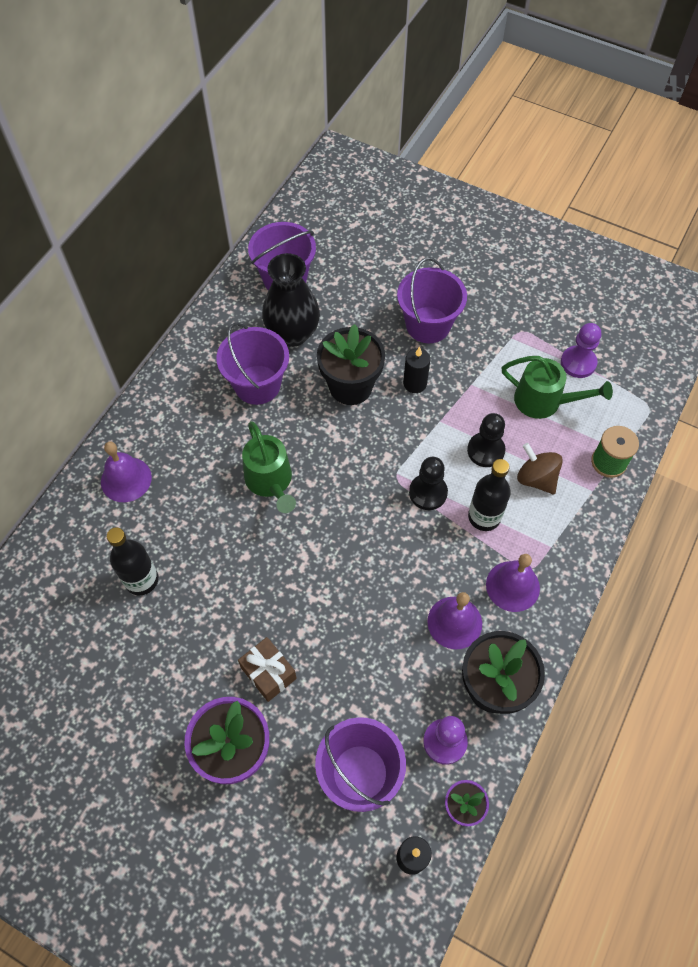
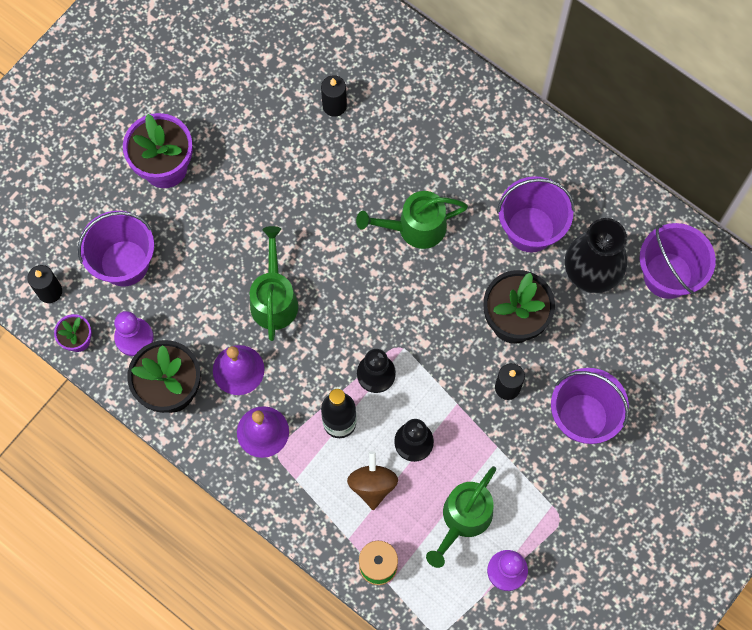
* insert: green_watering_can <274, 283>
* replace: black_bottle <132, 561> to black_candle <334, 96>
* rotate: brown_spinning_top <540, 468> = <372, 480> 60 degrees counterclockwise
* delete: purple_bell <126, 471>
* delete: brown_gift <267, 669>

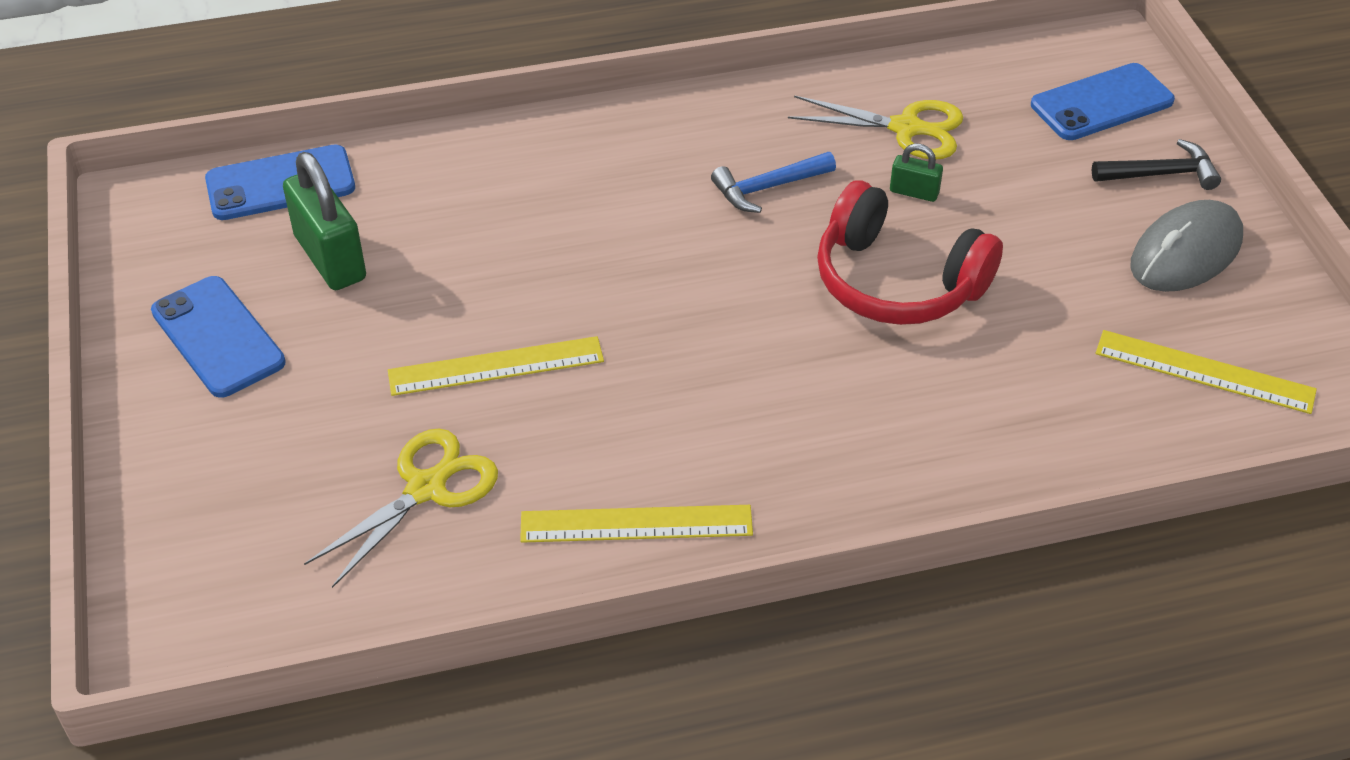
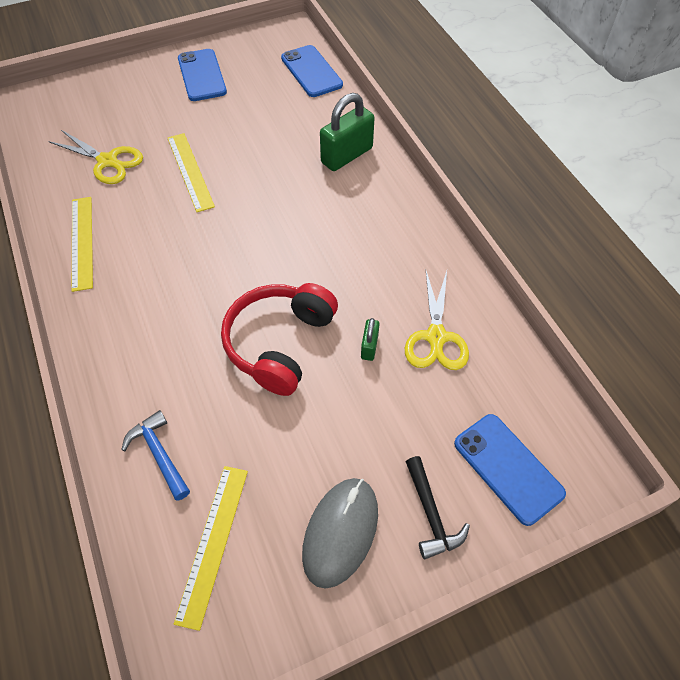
* move: blue_hammer <773, 182> to <155, 455>
* rotate: blue_phone <218, 337> = <202, 75> 60 degrees counterclockwise
* rotate: grey_mouse <1186, 246> = <340, 533> 75 degrees clockwise
* move: green_padlock <324, 221> to <347, 132>

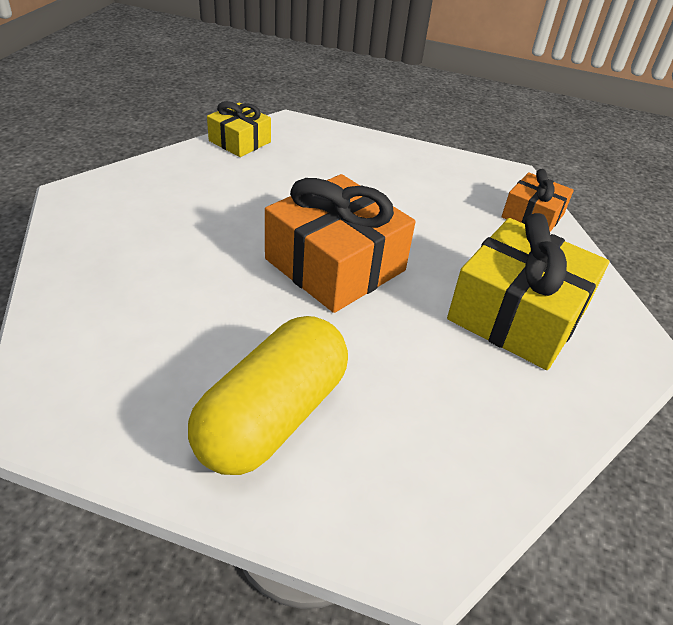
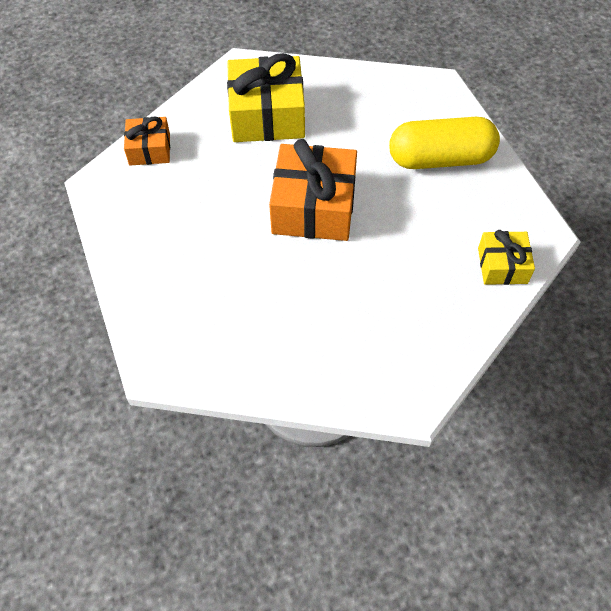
* move: yellow_gift <239, 129> to <506, 257>

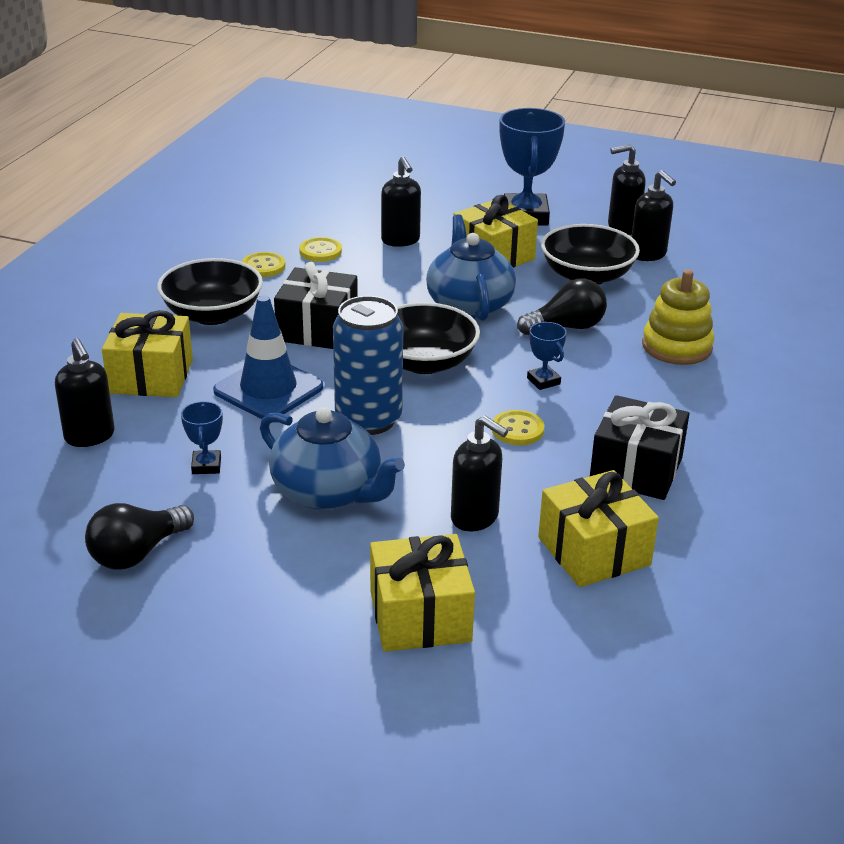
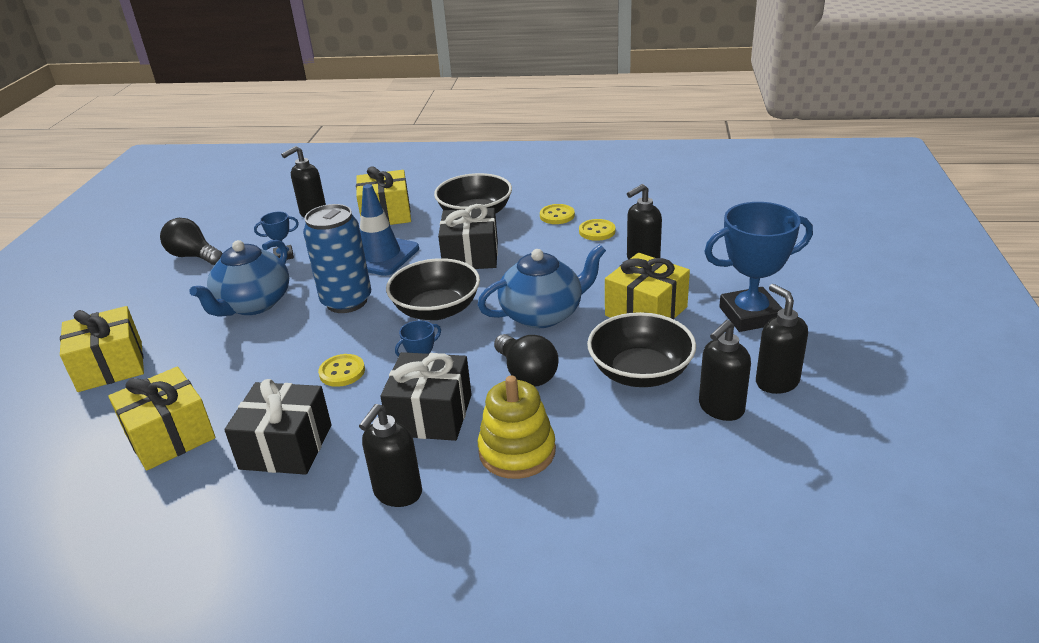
* move: black_soap_dispenser <479, 473> to <390, 455>
* insert: black_gift <426, 396>

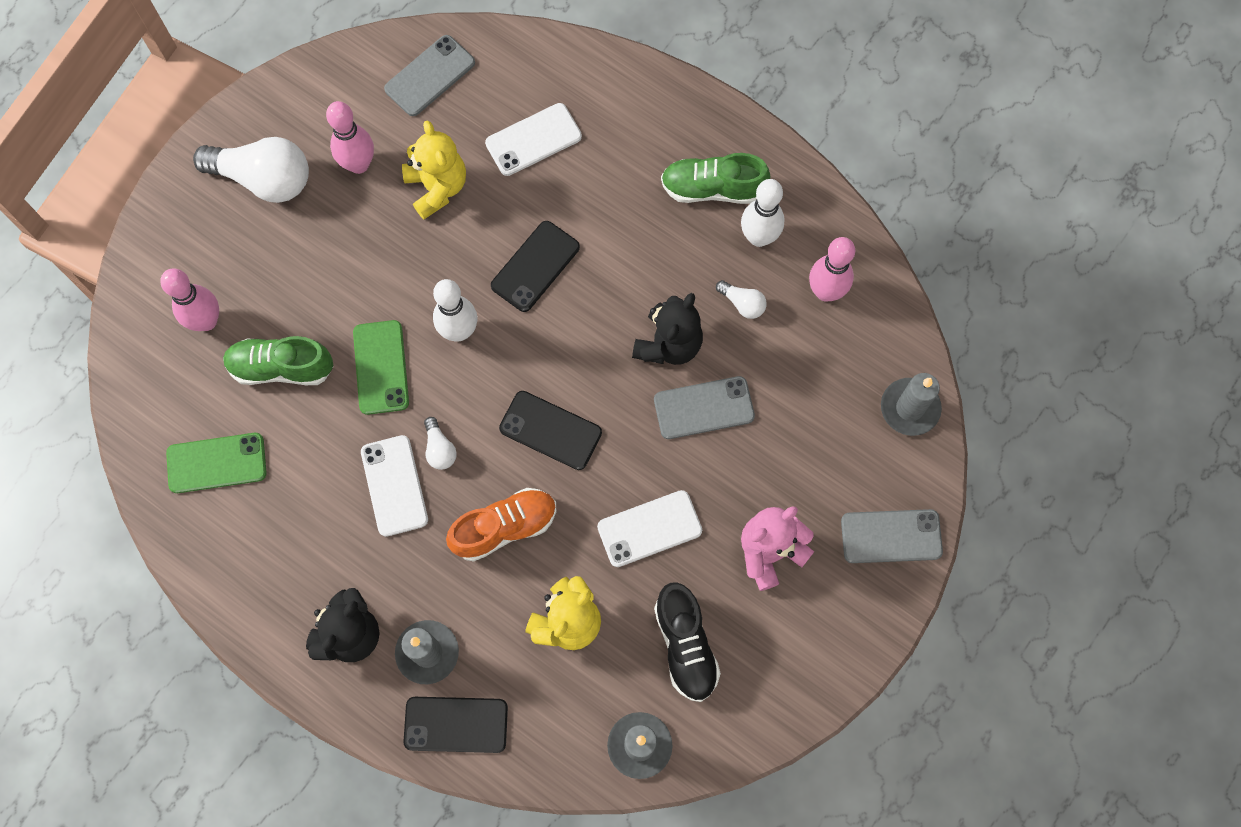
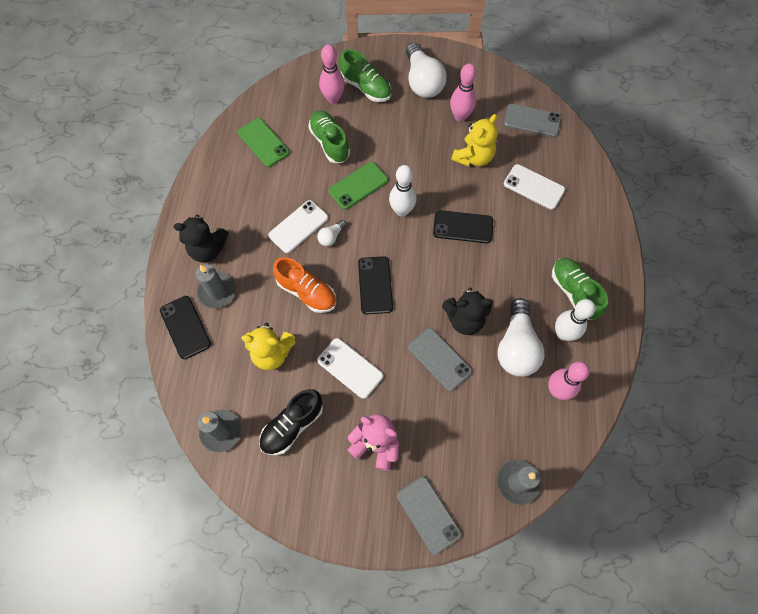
* insert: green_shoe <365, 75>
* resize: white_light_bulb <741, 299> = <521, 337> x2.20

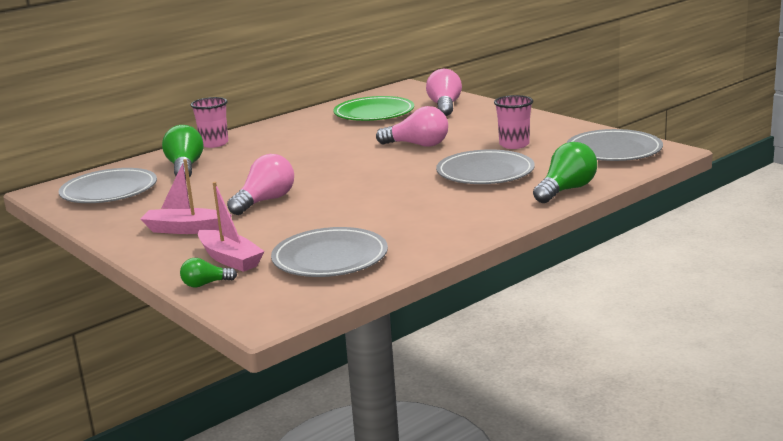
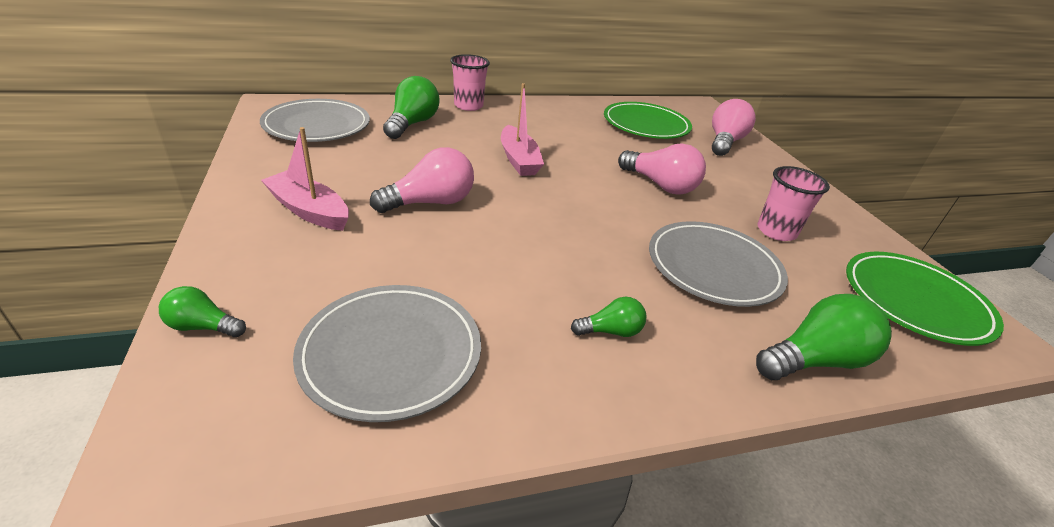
* move: pink_boat <231, 227> to <522, 129>
* insert: green_light_bulb <608, 317>
* recolor: grey_plate <615, 145> to green_plate <925, 299>

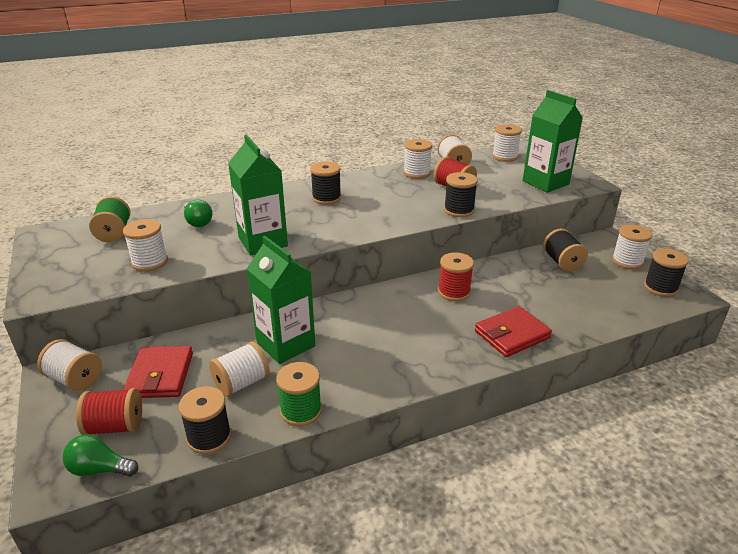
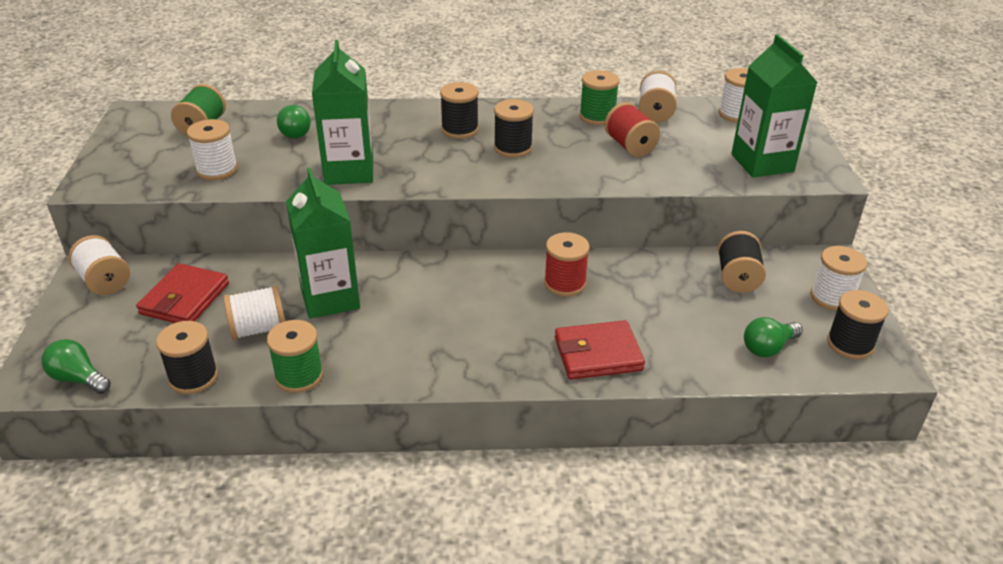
* move: black_spool <461, 194> to <514, 128>
* recolor: white_spool <418, 159> to green_spool <599, 97>
* insert: green_light_bulb <773, 337>
* delete: red_spool <109, 411>

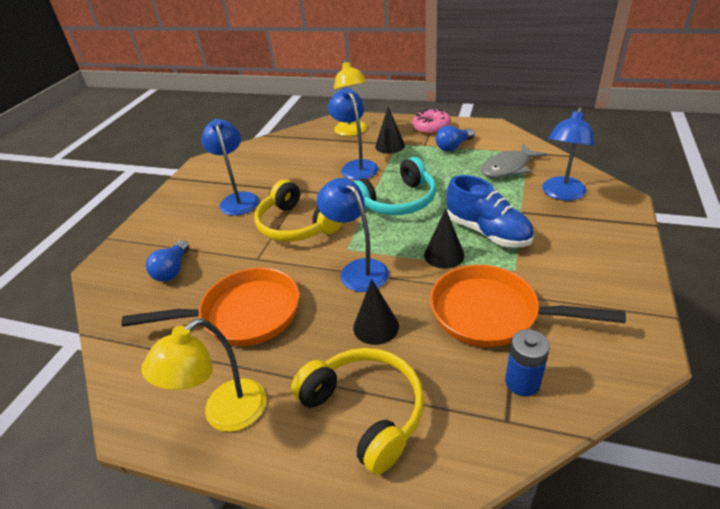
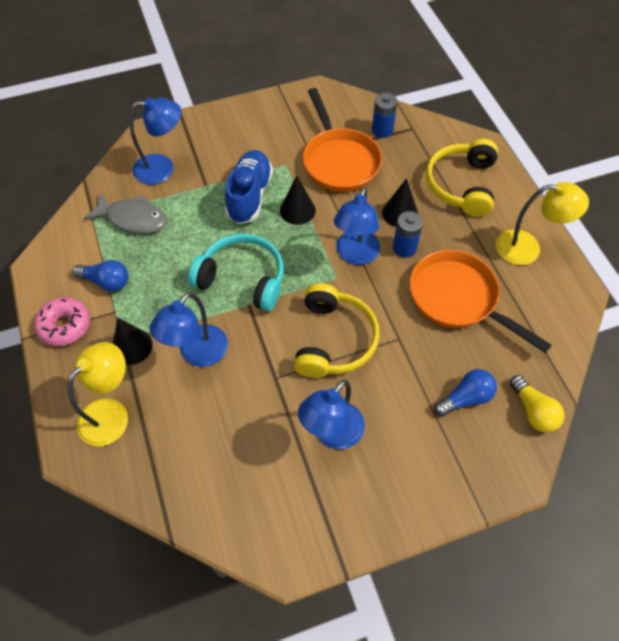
* insert: blue_battery <408, 234>
* insert: yellow_light_bulb <537, 404>

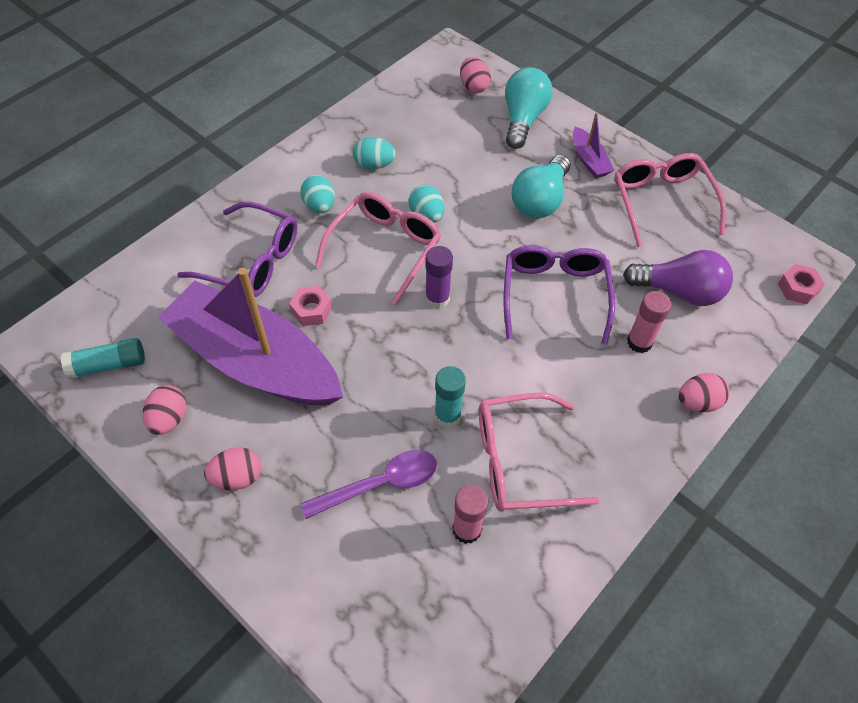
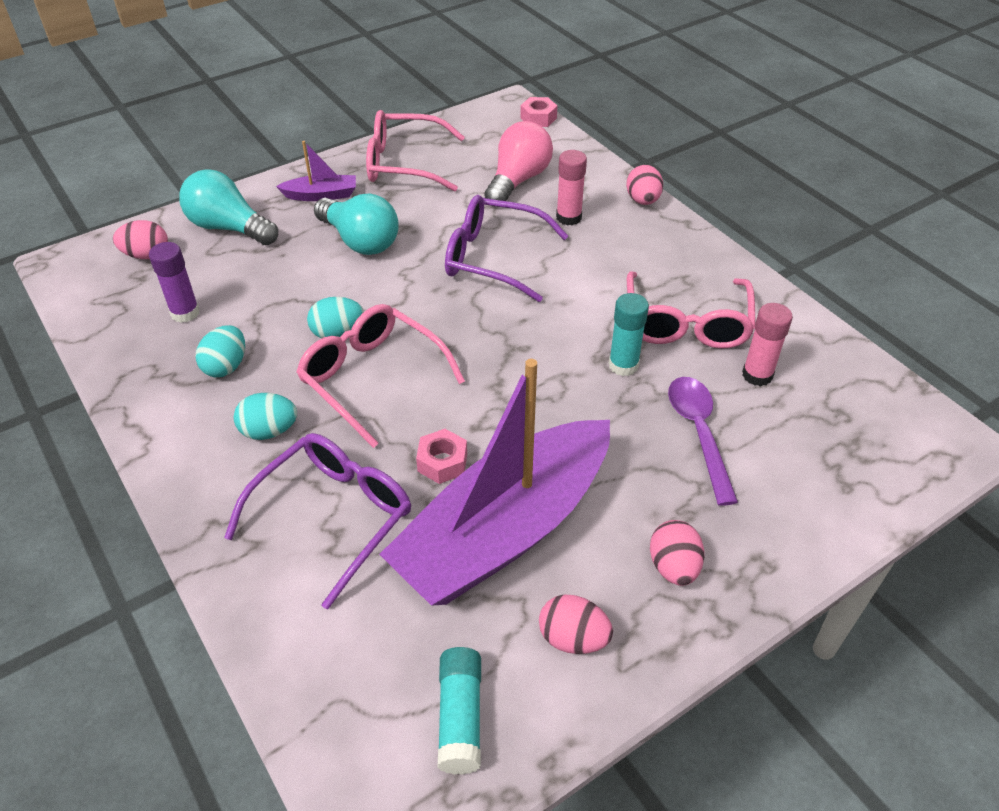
* move: purple_glue_stick <439, 277> to <174, 282>
* recolor: purple_light_bulb <678, 278> to pink_light_bulb <518, 164>

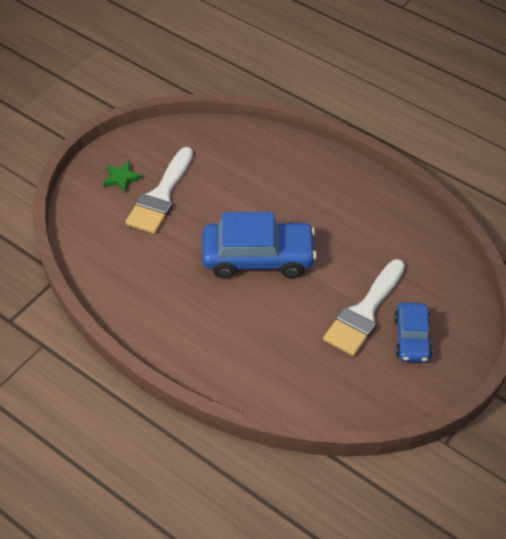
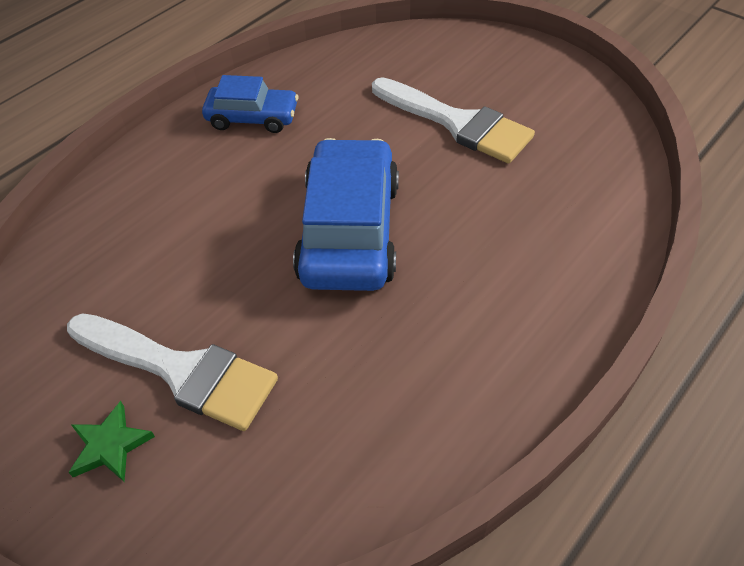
* move: blue_car <413, 332> to <250, 104>

